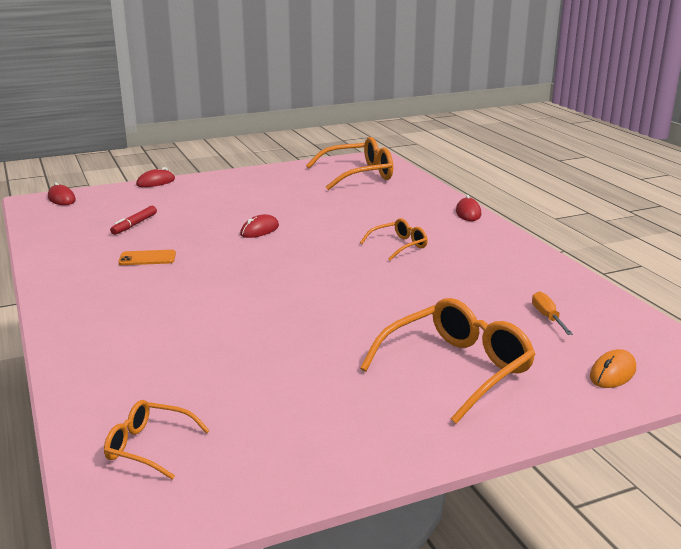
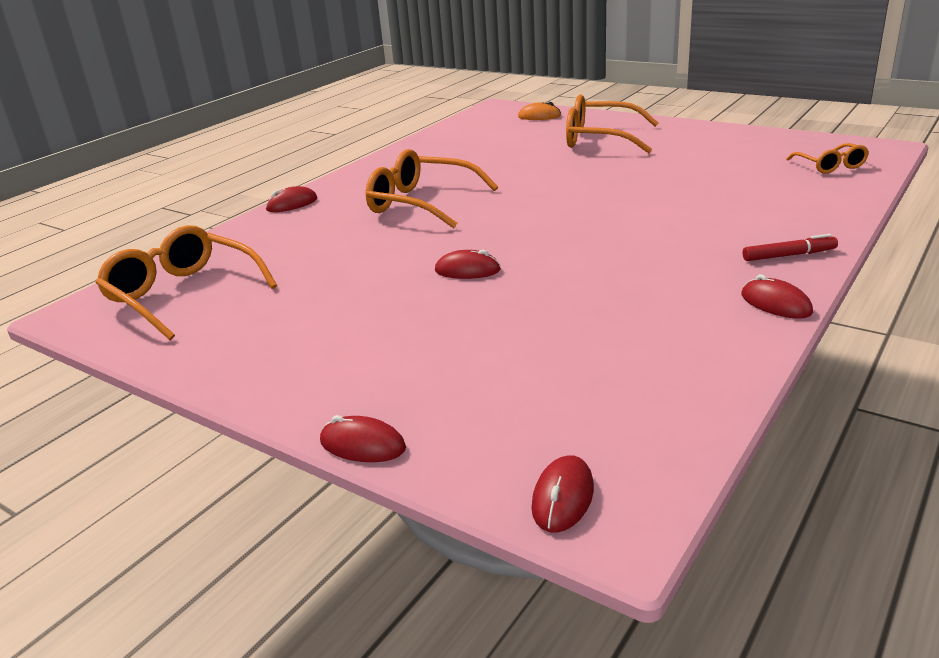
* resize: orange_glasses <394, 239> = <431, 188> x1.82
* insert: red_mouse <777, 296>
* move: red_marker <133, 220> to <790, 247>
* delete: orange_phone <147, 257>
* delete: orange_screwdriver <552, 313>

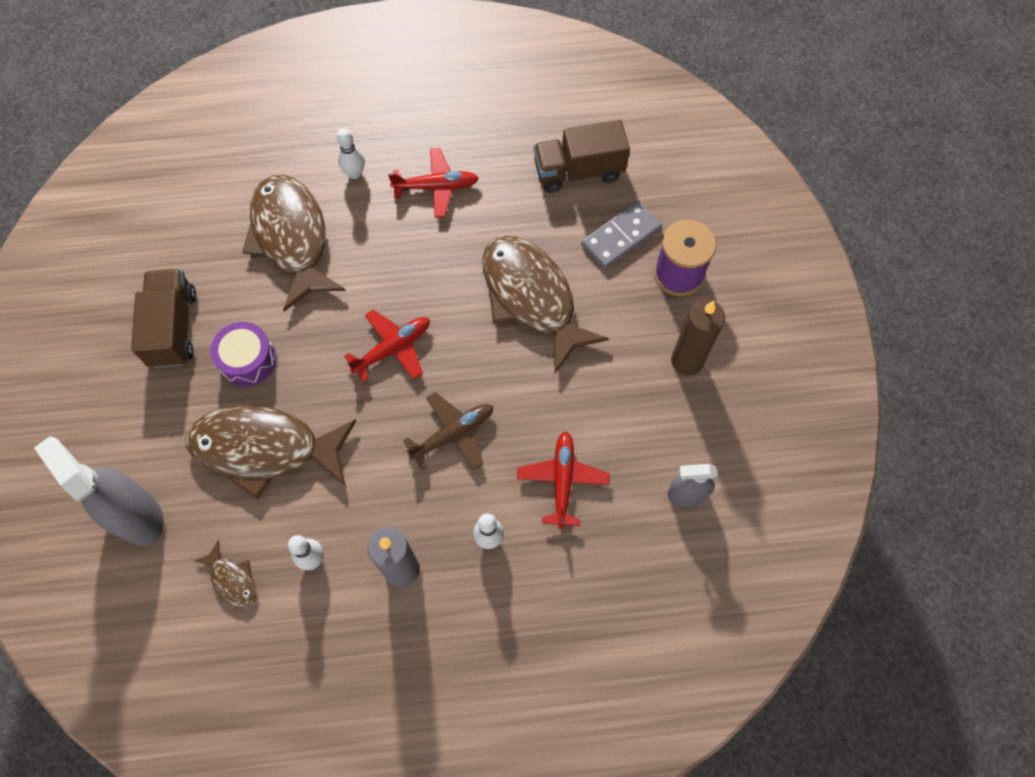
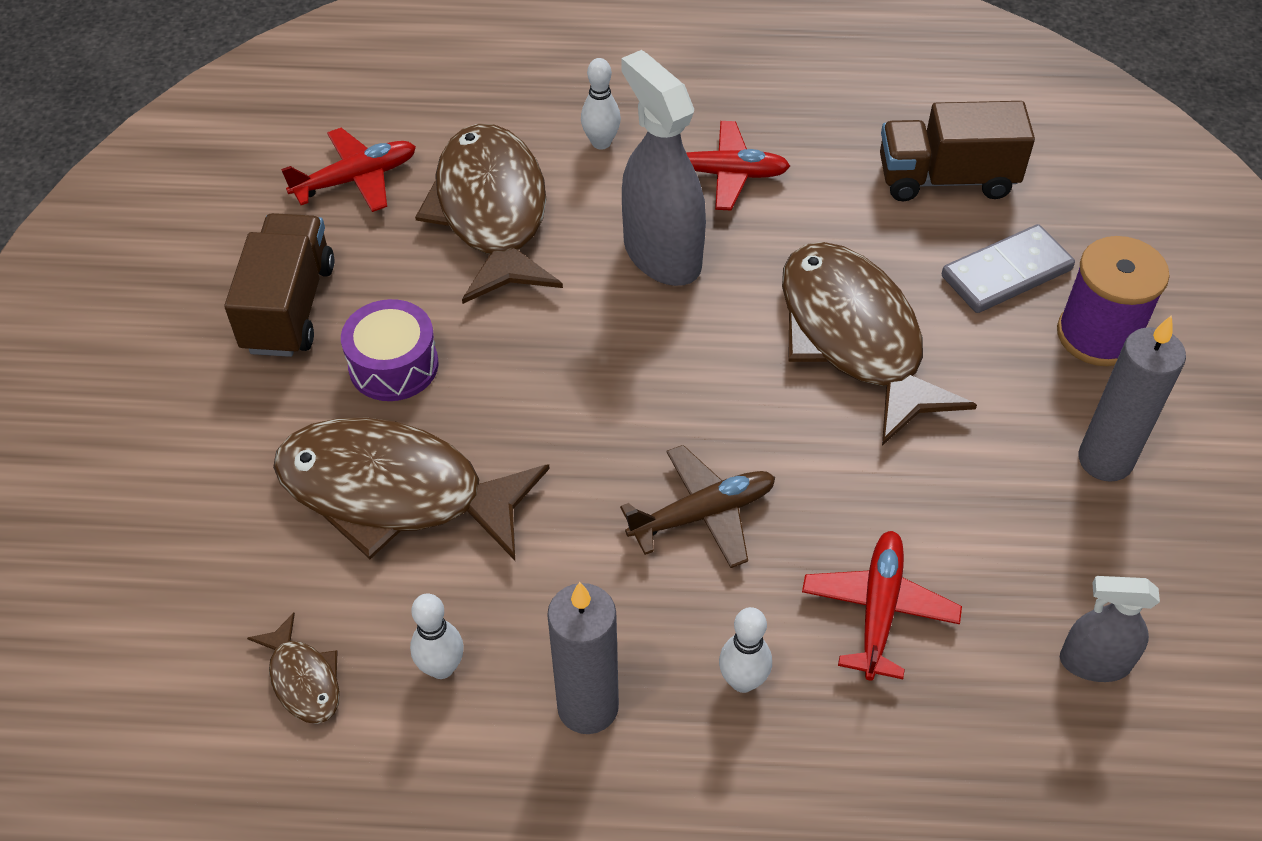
* move: red_plane <387, 345> to <348, 170>
* move: grey_spray_bottle <99, 490> to <663, 168>
* recolor: brown_candle <698, 337> to grey_candle <1132, 398>

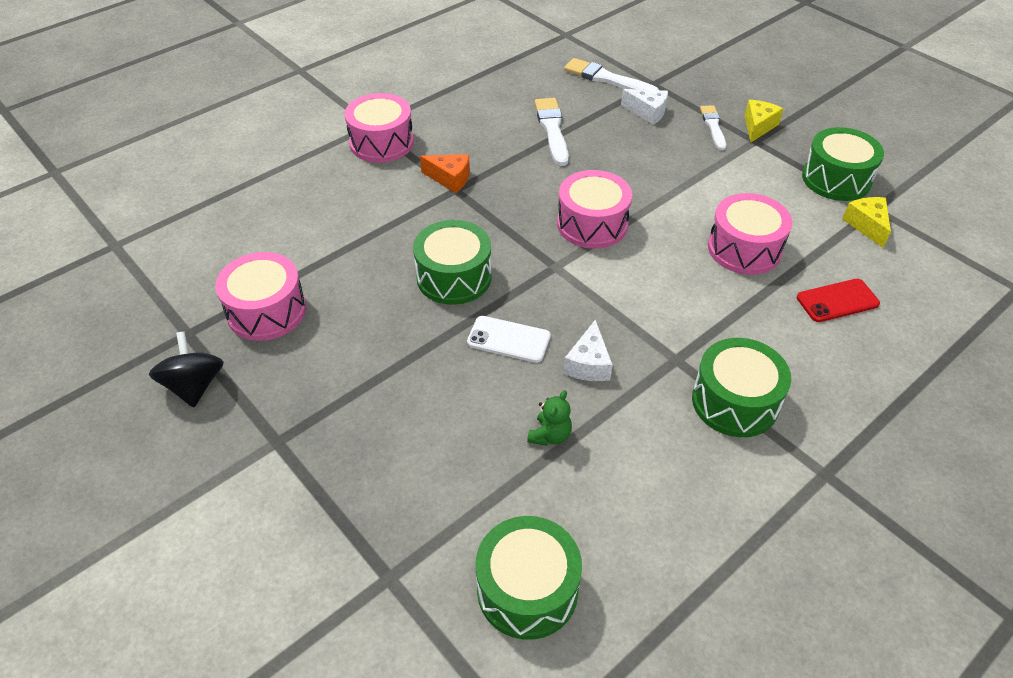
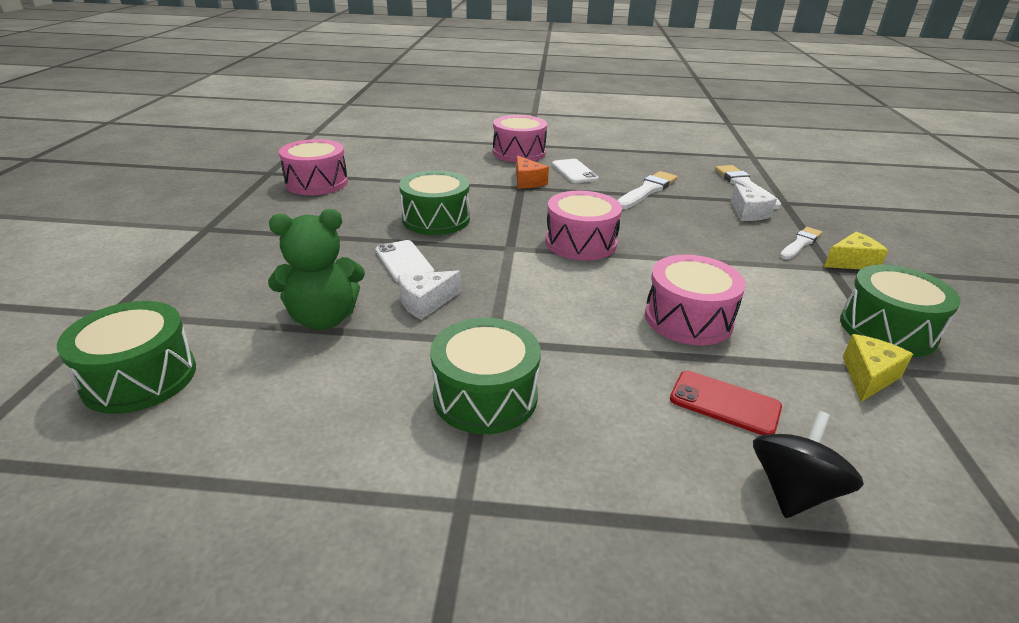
* resize: green_teddy_bear <549, 418> = <316, 269> x1.93
* insert: white_phone <575, 171>
* move: black_spinning_top <186, 369> to <808, 464>

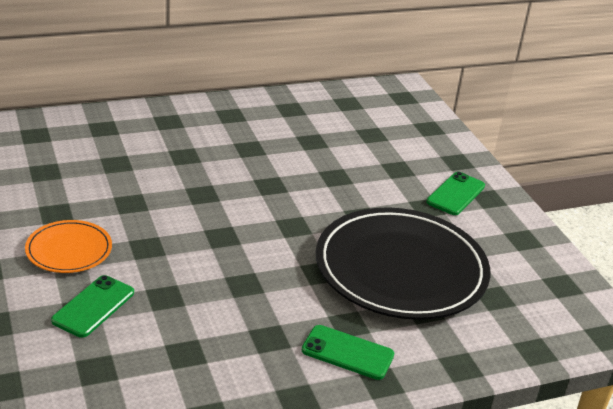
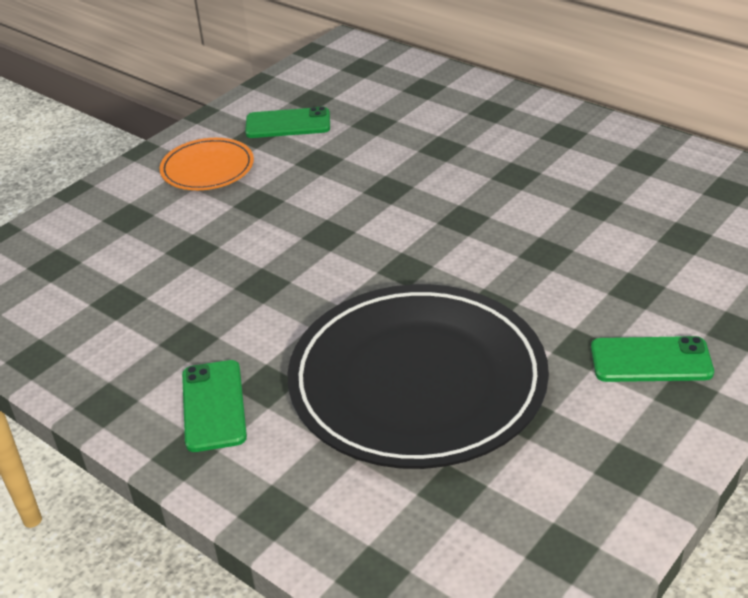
* move: green_phone <92, 306> to <287, 122>

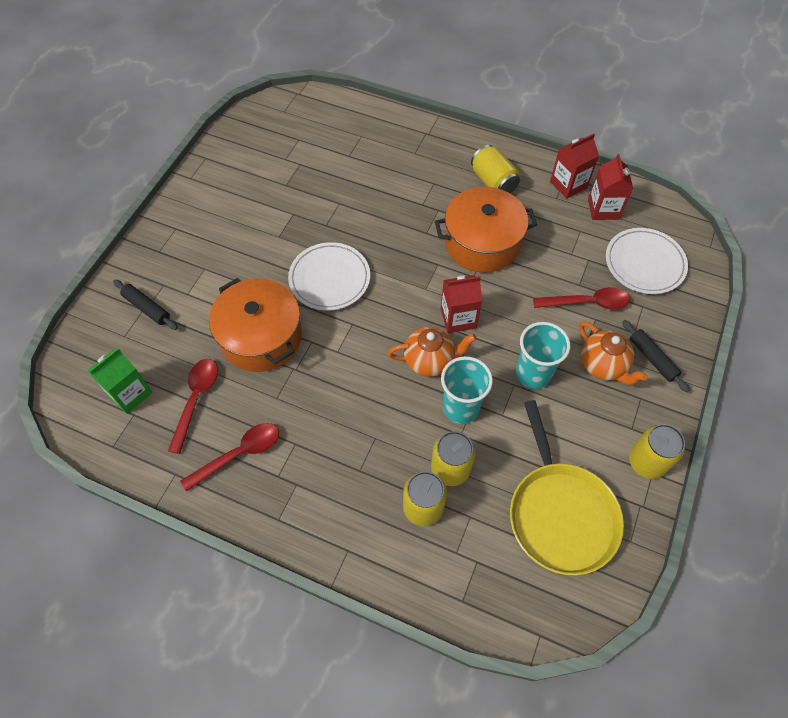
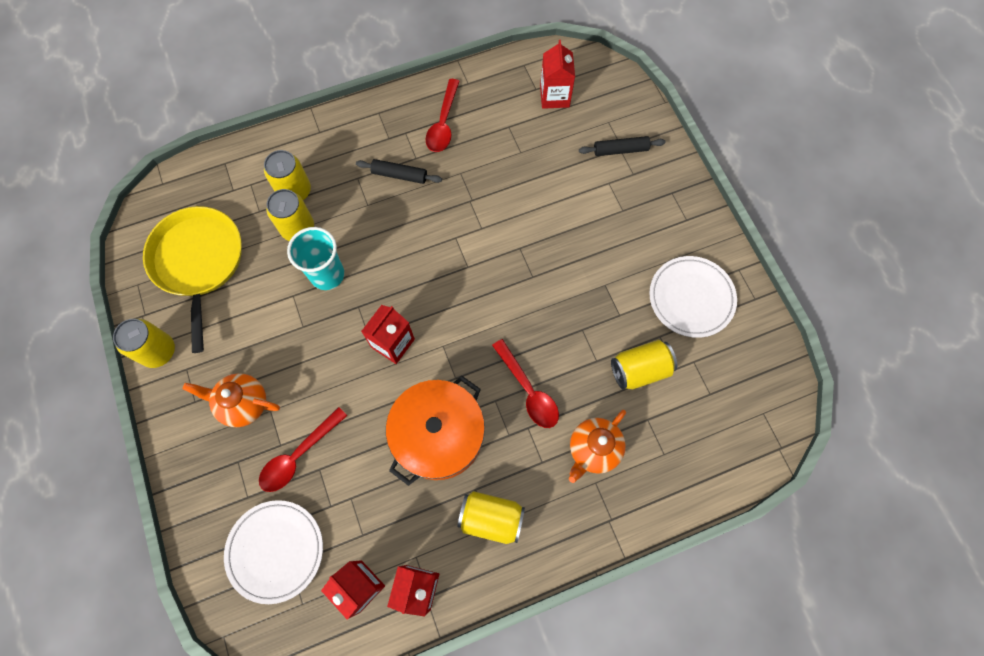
* rotate: yellow_pan <567, 488> = <192, 279> 45 degrees clockwise
* move: black_rolling_pin <656, 356> to <399, 171>
* move: red_spoon <193, 406> to <525, 383>
* recolor: green_carton <119, 381> to red_carton <557, 74>
* move: orange_teapot <432, 352> to <597, 446>
* insert: yellow_can <644, 365>
* move: white_plate <329, 276> to <693, 297>
* delete: orange_pot <255, 325>
* delete: turquoise_cup <543, 355>

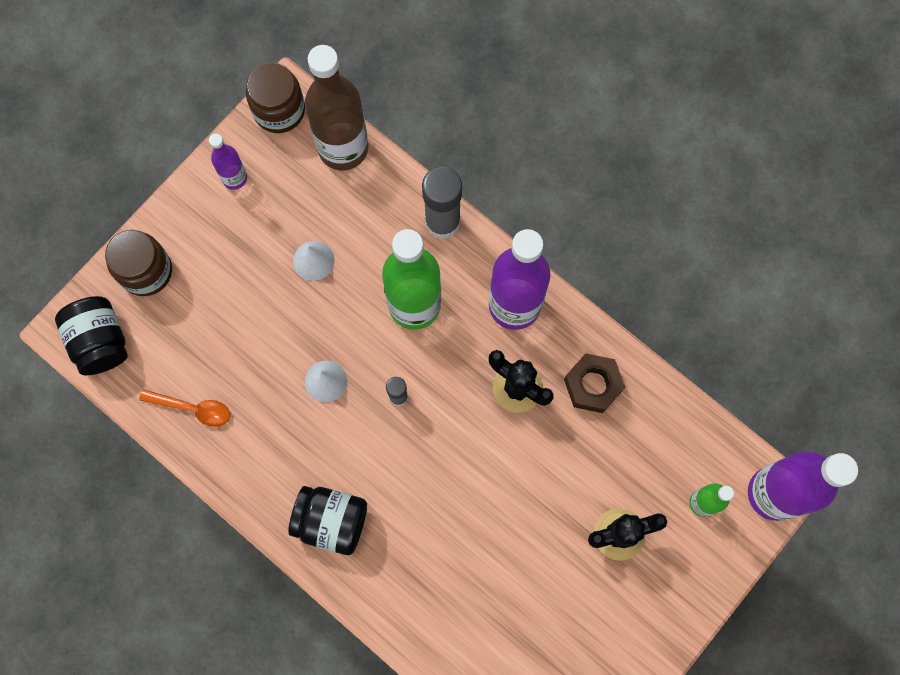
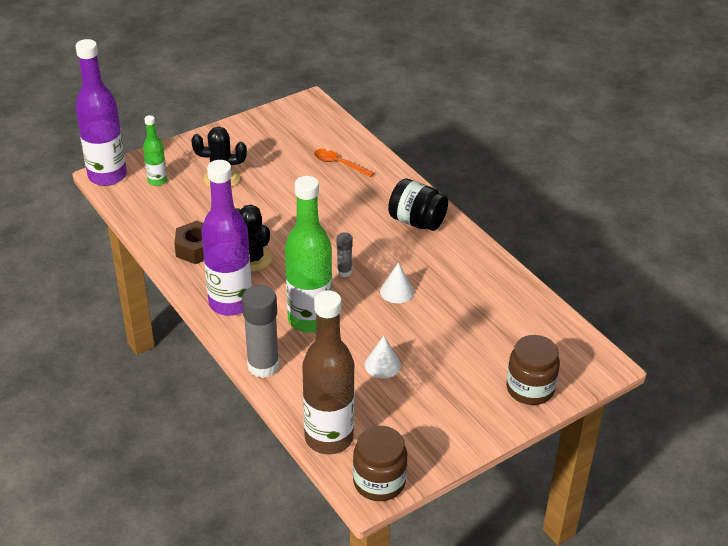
* move: orange_spoon <184, 408> to <344, 163>
* delete: black_jar <91, 335>
* delete: purple_bottle <228, 161>

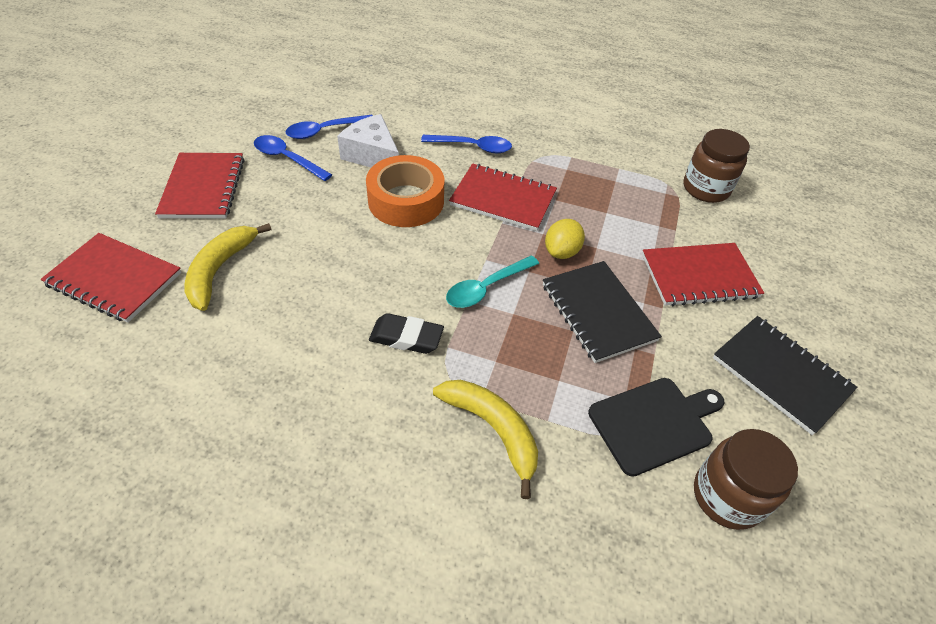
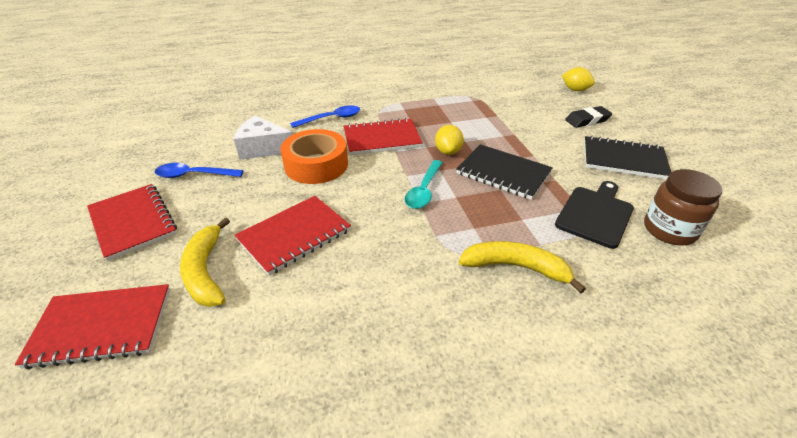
* move: red_notebook <703, 274> to <292, 236>
* insert: yellow_lemon <578, 79>
* move: black_eraser <406, 333> to <588, 117>
* delete: blue_spoon <329, 127>
* delete: brown_jar <716, 166>

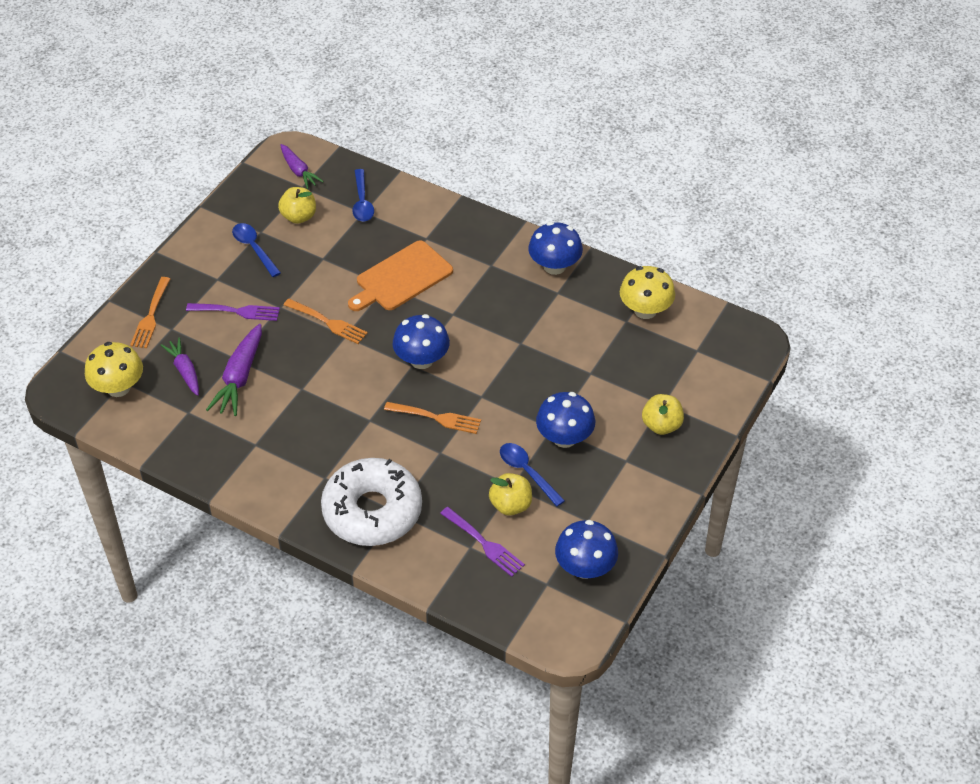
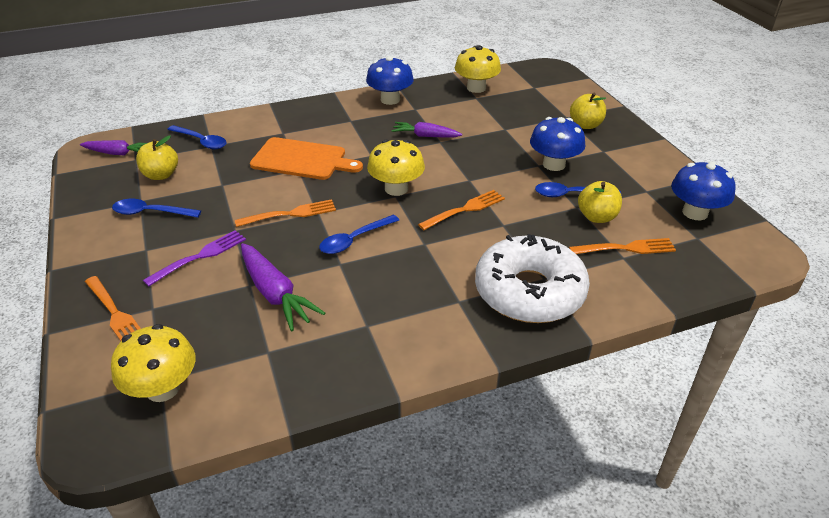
* rotate: orange_cutting_board <400, 275> = <306, 158> 75 degrees counterclockwise
* insert: blue_spoon <359, 234>
* recolor: blue_mushroom <421, 341> to yellow_mushroom <396, 168>
* move: purple_carrot <180, 366> to <426, 129>
* recolor: purple_fork <482, 542> to orange_fork <622, 246>

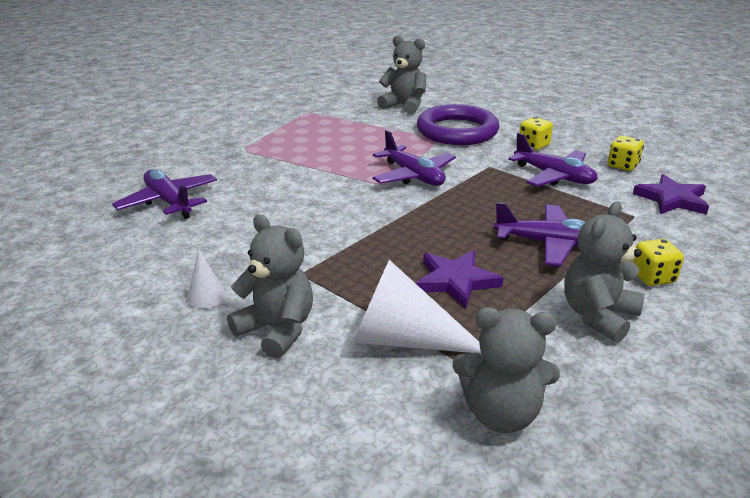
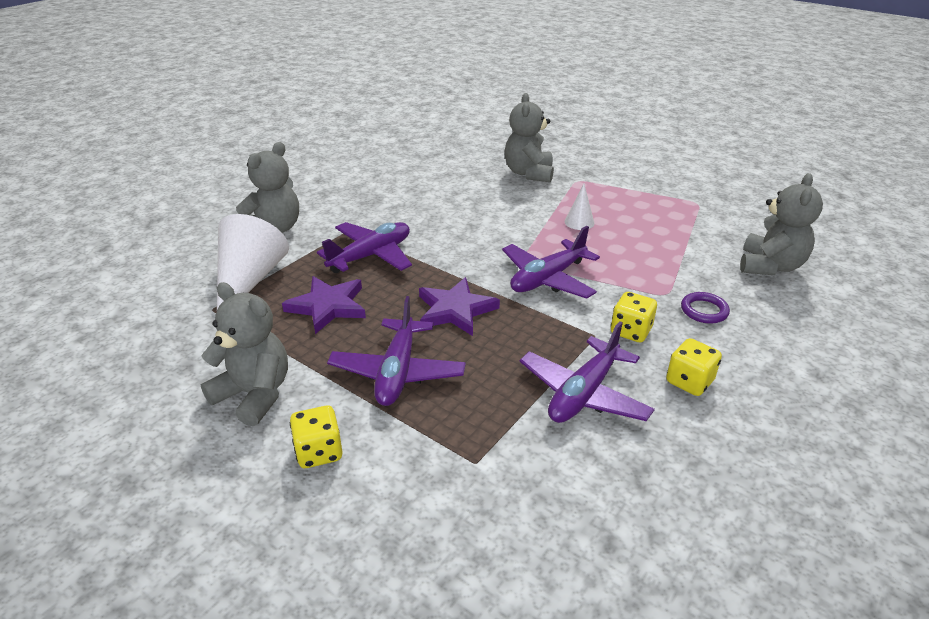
* move: purple_plane <164, 194> to <364, 247>
* move: purple_star <671, 194> to <459, 306>
* move: grey_teddy_bear <506, 370> to <529, 137>
* move: white_cone <206, 279> to <579, 207>
* move: yellow_dice <626, 153> to <634, 317>
* resize: purple_ring <458, 124> = <705, 308> x0.40

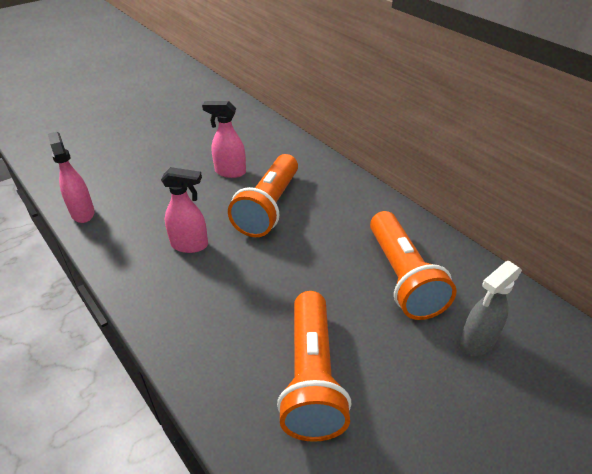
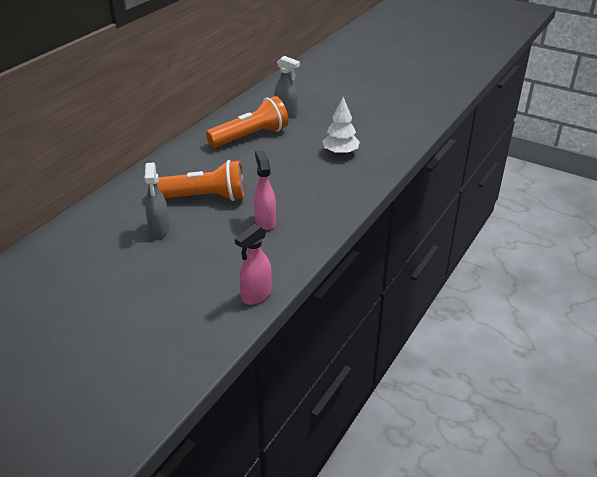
* recolor: pink_spray_bottle <224, 139> to grey_spray_bottle <157, 200>
* replace: orange_flashlight <314, 366> to white_tree <341, 126>

